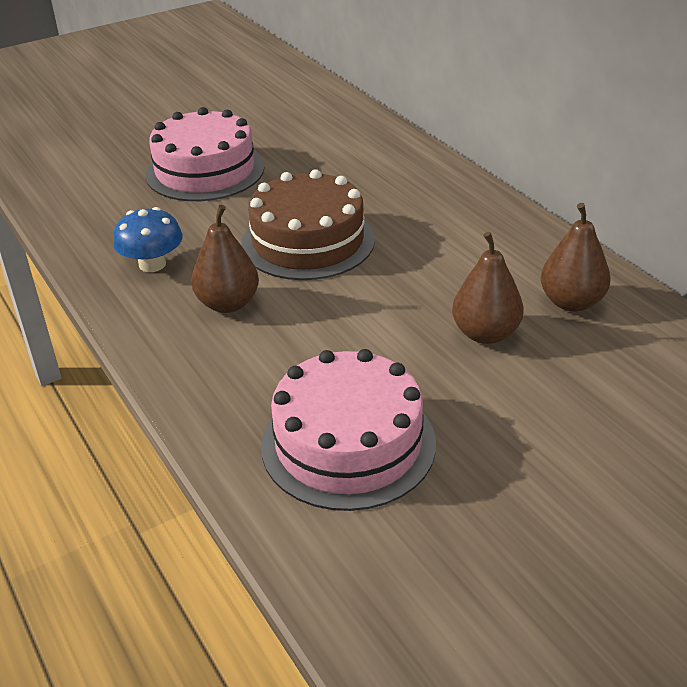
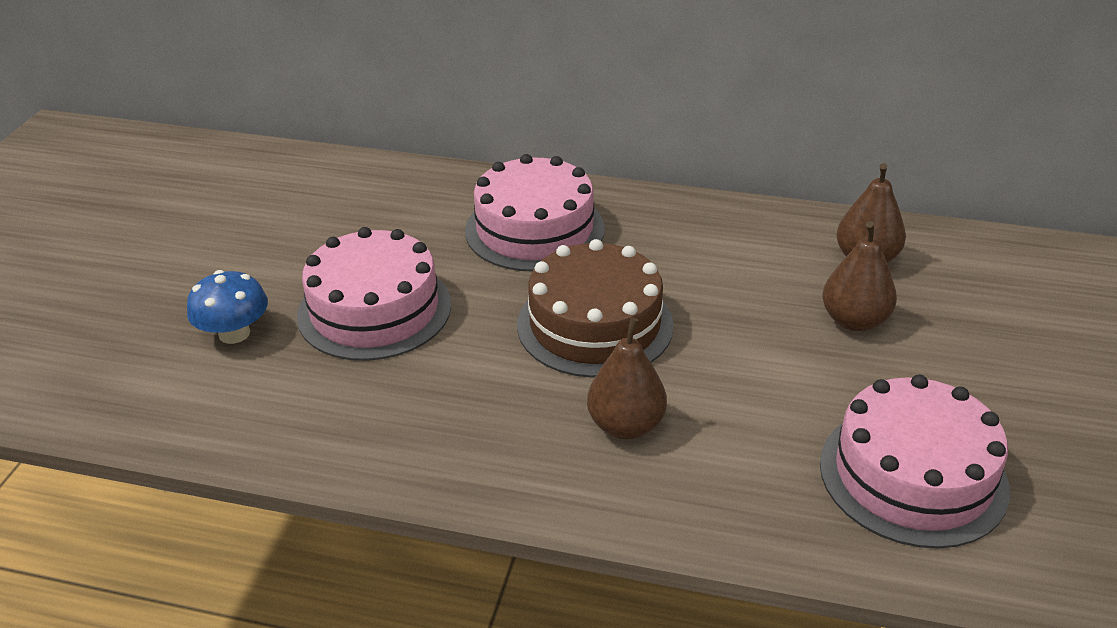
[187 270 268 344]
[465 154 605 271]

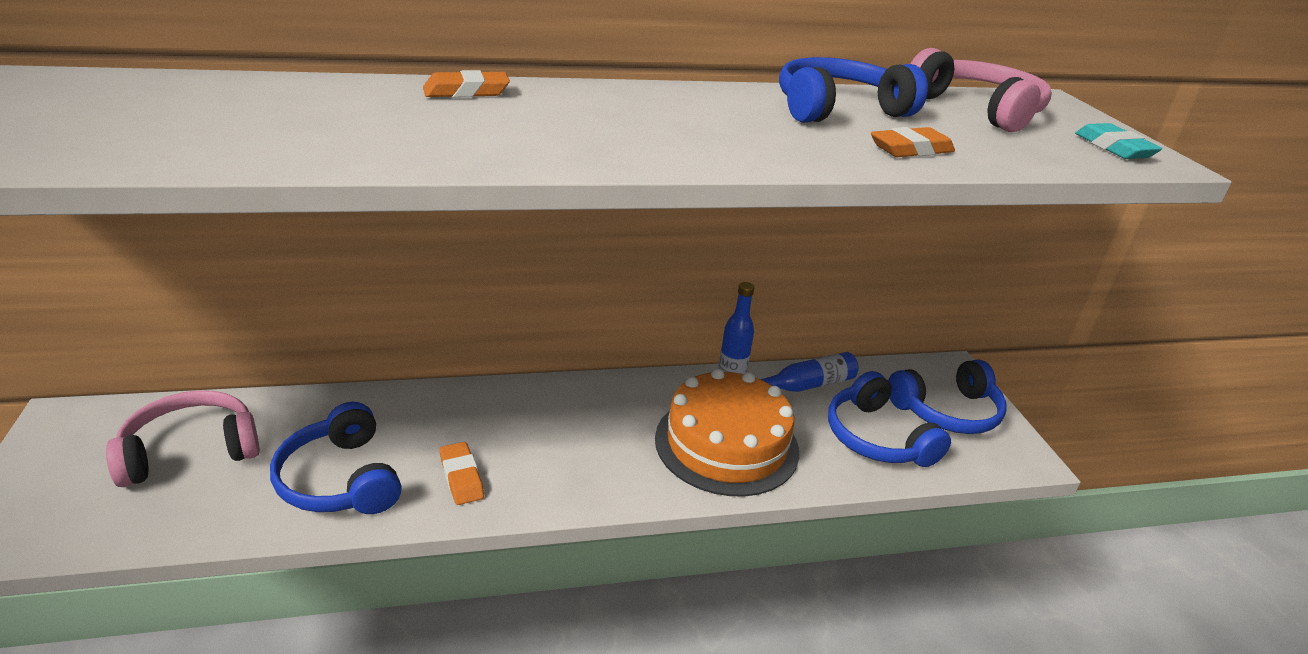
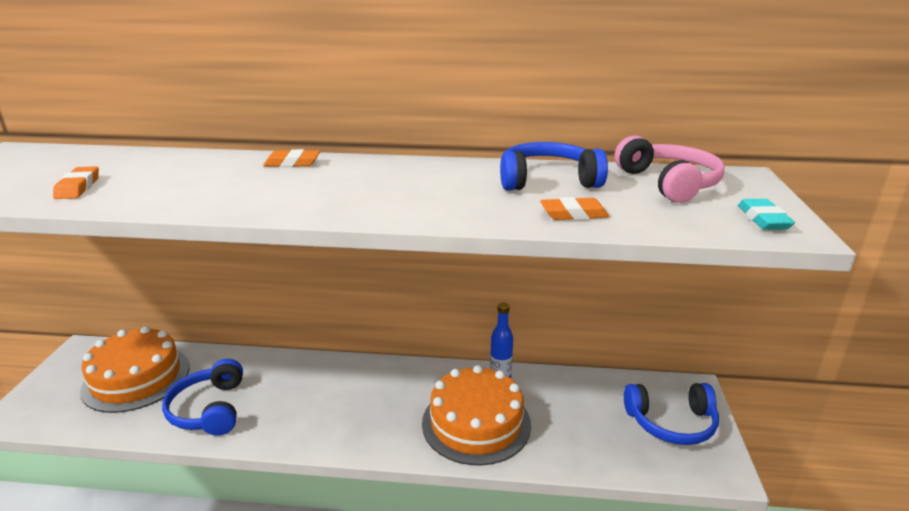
[80 326 190 413]
[53 166 99 199]
[760 352 859 392] (first image)
[828 371 951 467] (first image)

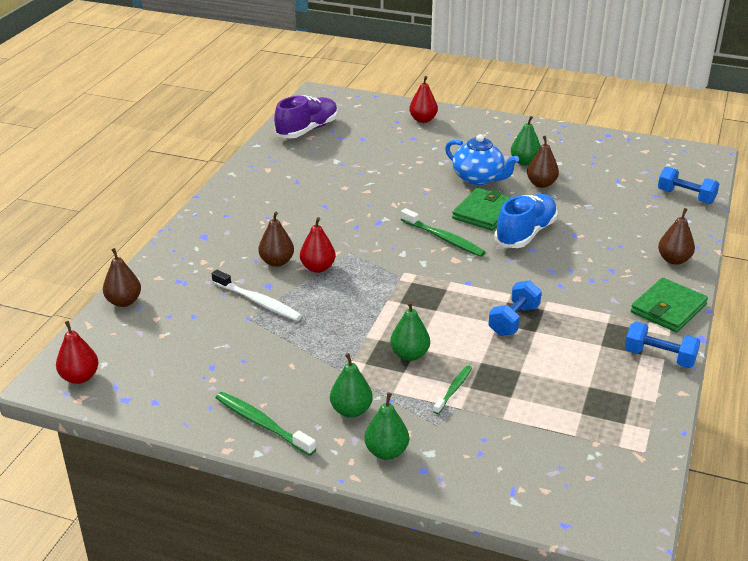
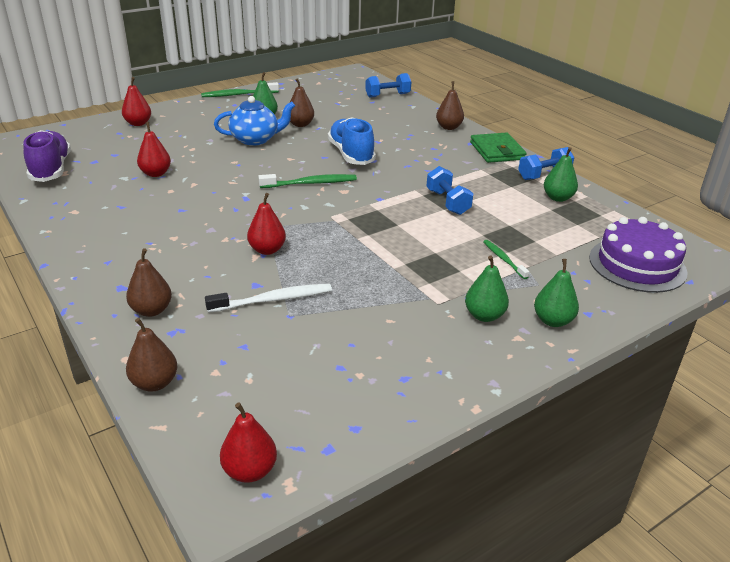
[201 82 279 97]
[126 248 172 317]
[544 147 578 202]
[452 188 512 231] (first image)
[137 122 171 177]
[589 217 688 293]

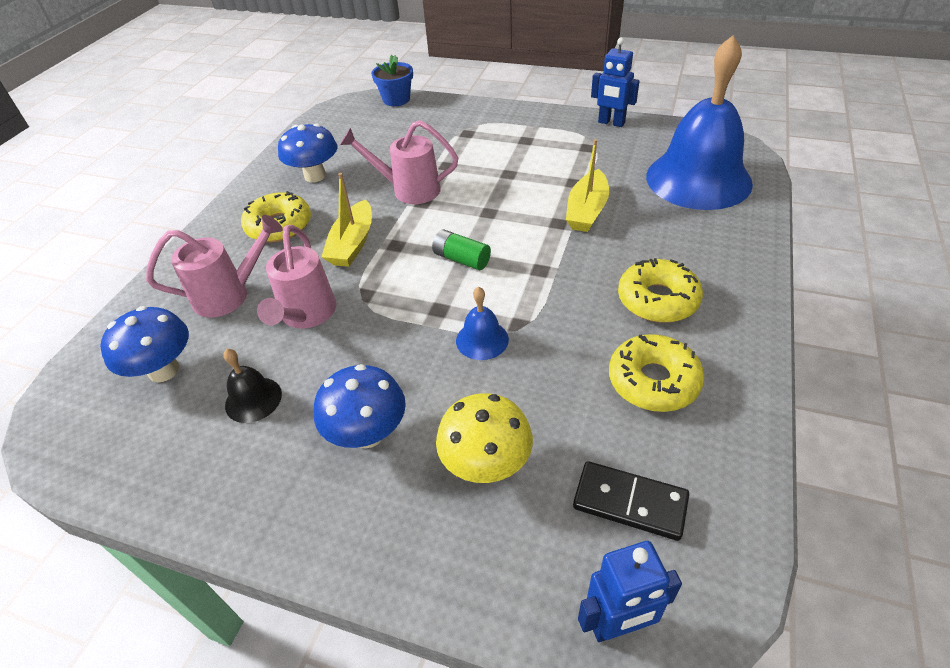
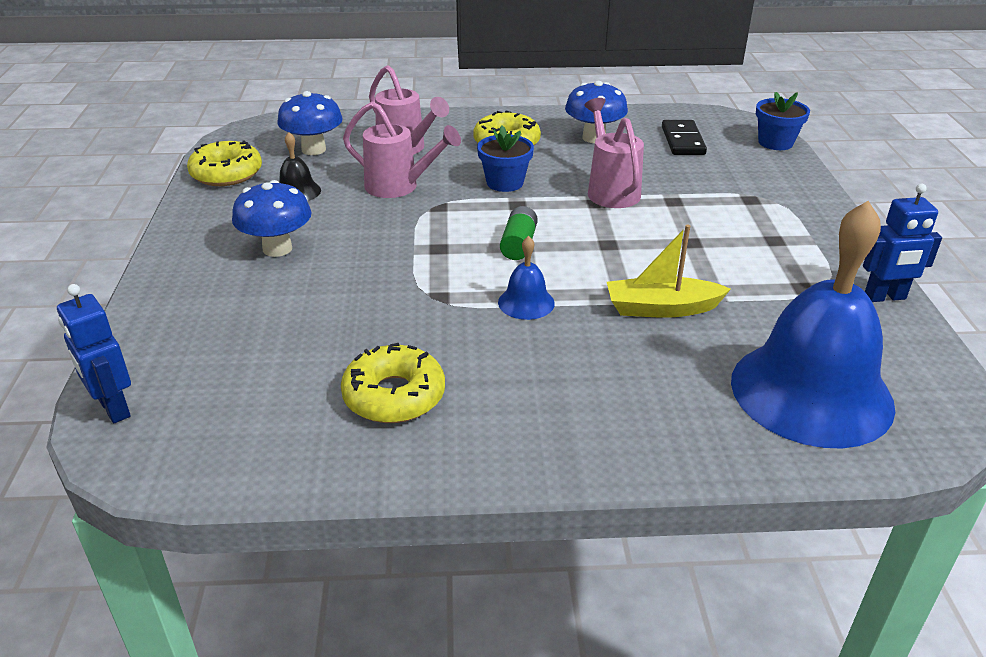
[343 102 461 198]
[477 125 534 192]
[436 393 533 483] (first image)
[498 236 555 320]
[662 120 707 155]
[863 184 942 302]
[187 140 262 186]

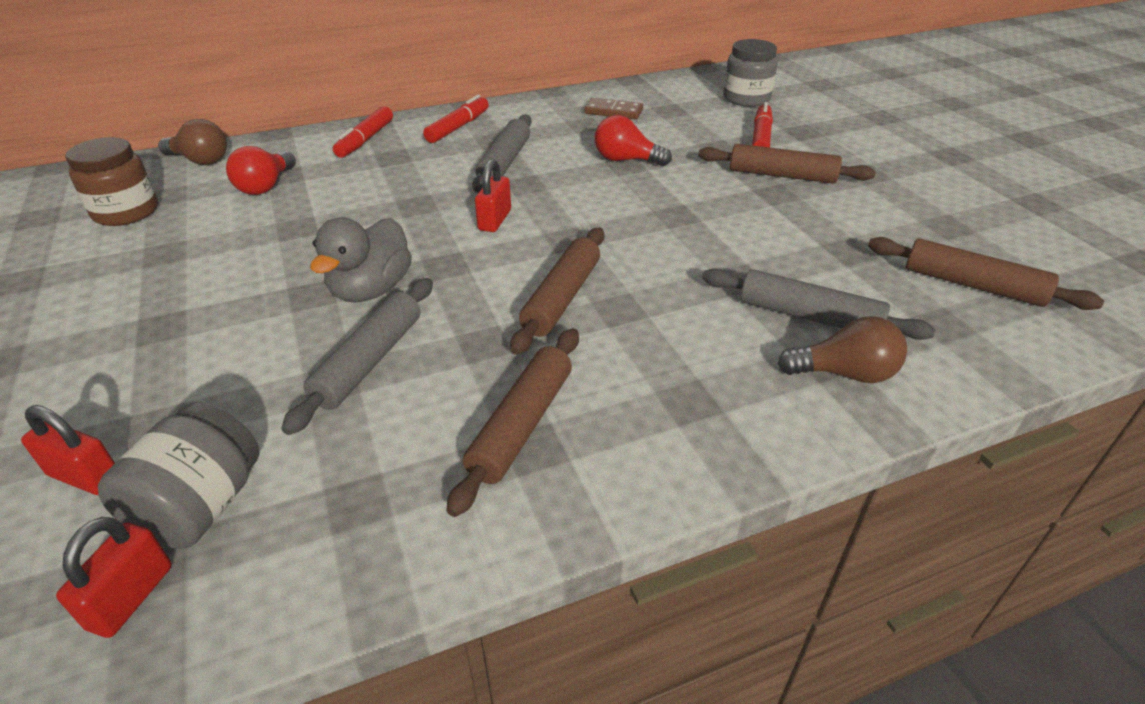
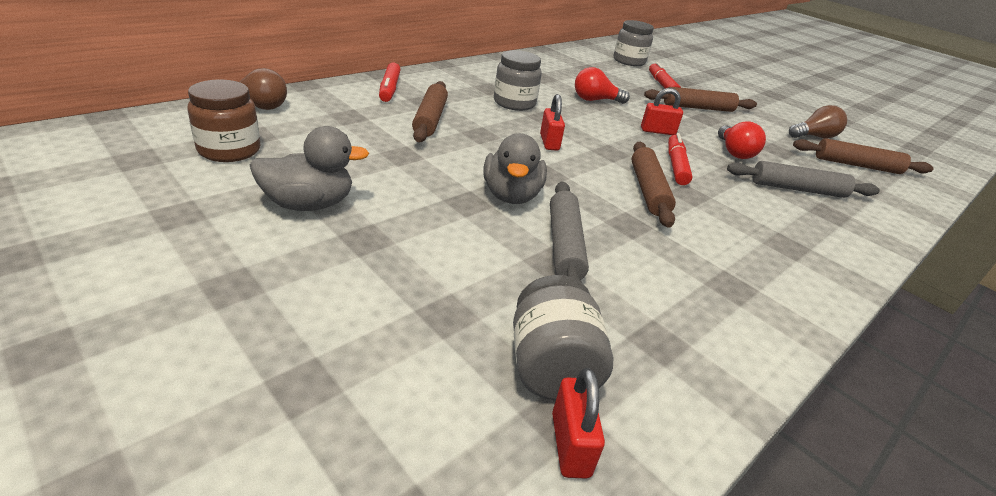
[641 88 683 135]
[718 121 766 159]
[668 133 693 185]
[412 81 448 142]
[494 50 542 111]
[584 98 643 120] (first image)
[789 105 847 139]
[250 126 369 211]

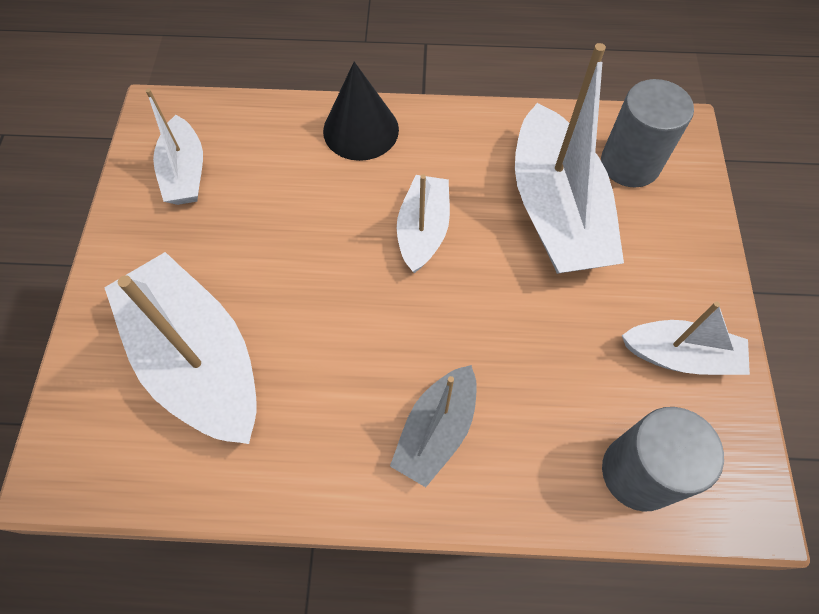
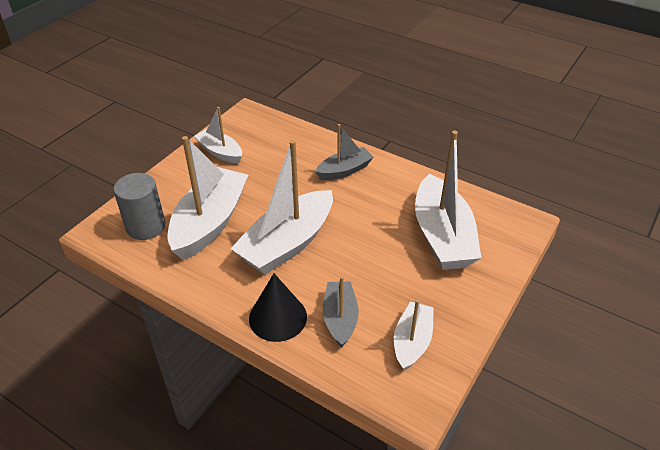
[230 140 333 275]
[602 407 724 511] (first image)
[323 276 359 347]

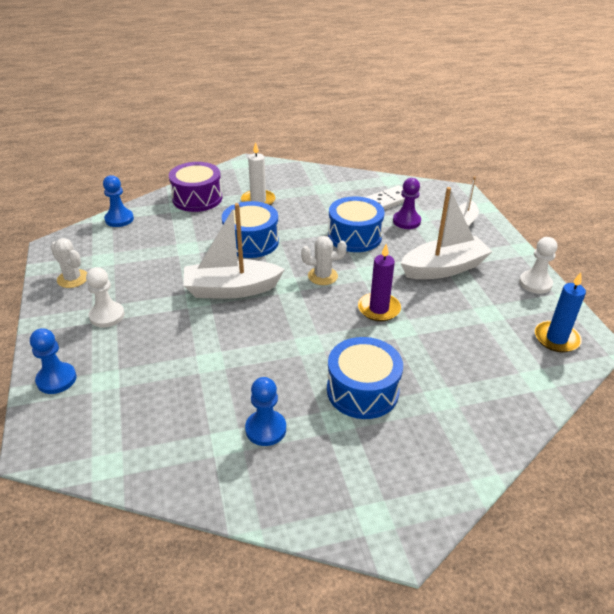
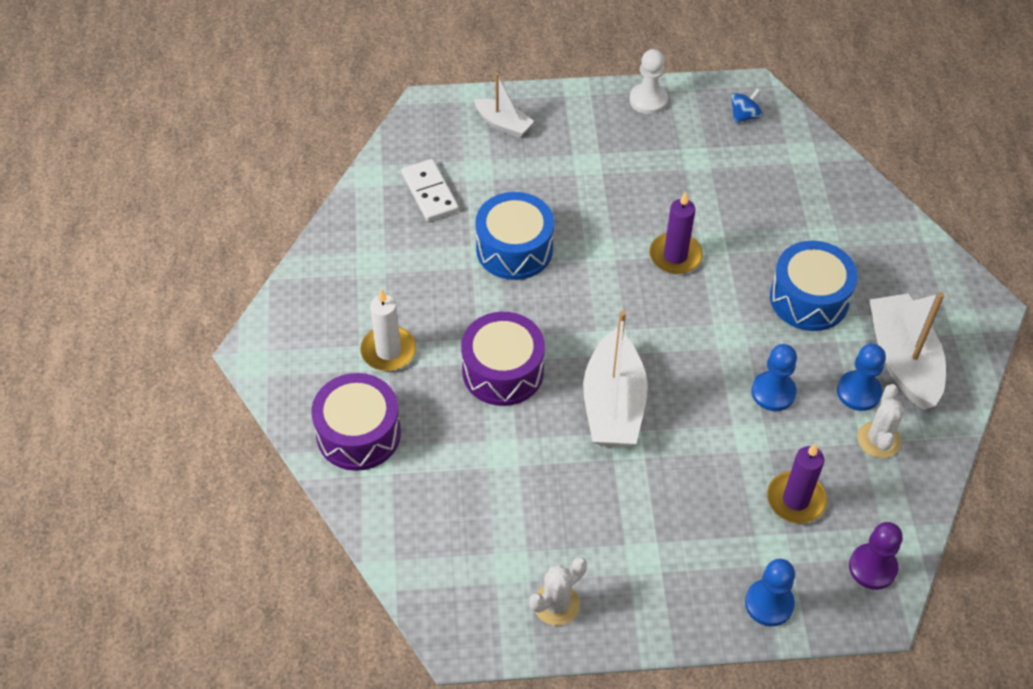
[86 267 125 328] (first image)
[751 344 797 411]
[461 312 545 406]
[858 384 905 458]
[849 522 903 590]
[869 292 946 410]
[731 89 763 123]
[767 443 827 524]

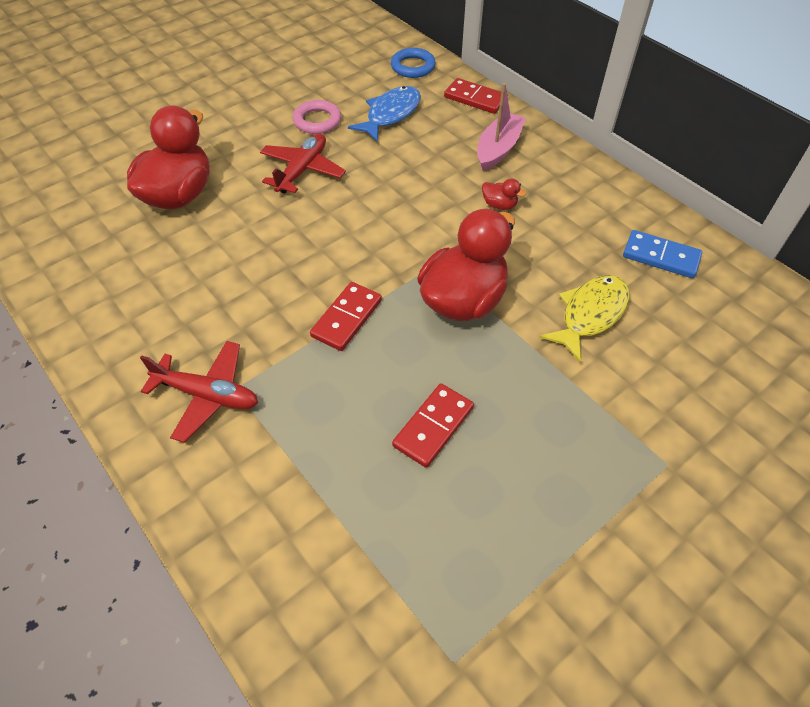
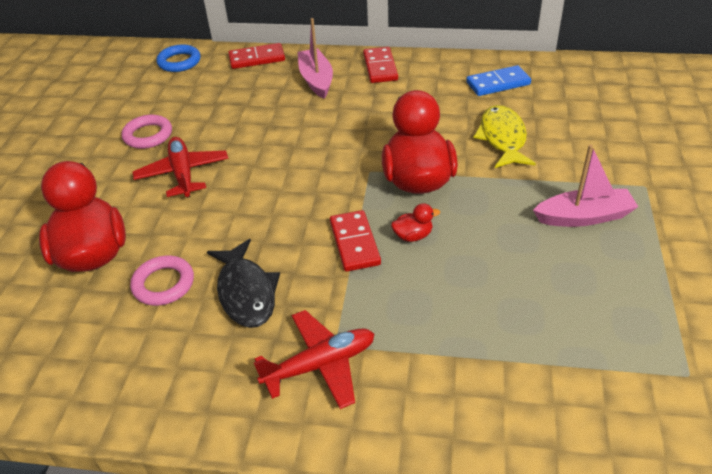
[348 86 421 141] (first image)
[363 47 398 83]
[391 203 440 242]
[130 256 194 306]
[207 239 280 328]
[533 144 638 227]

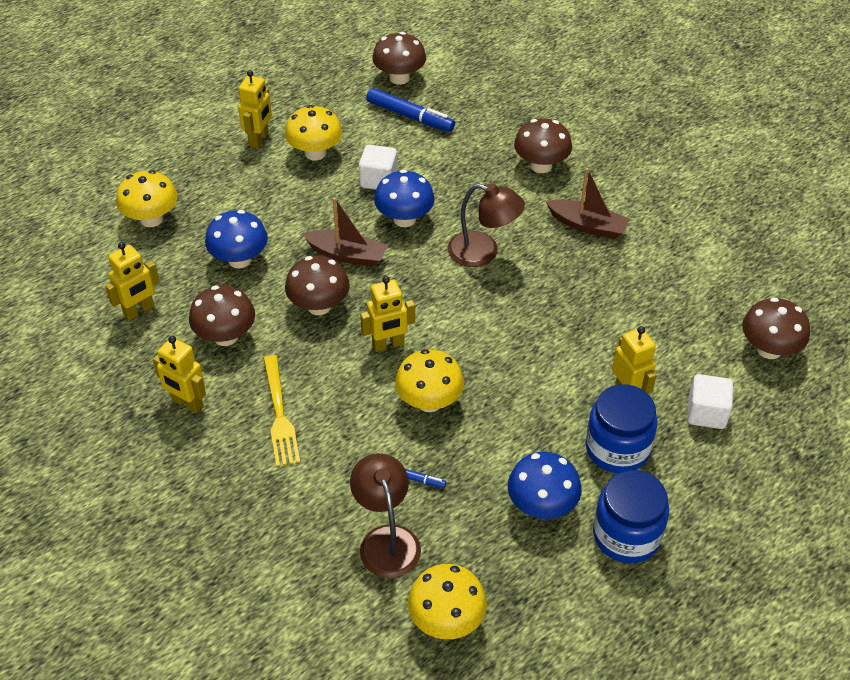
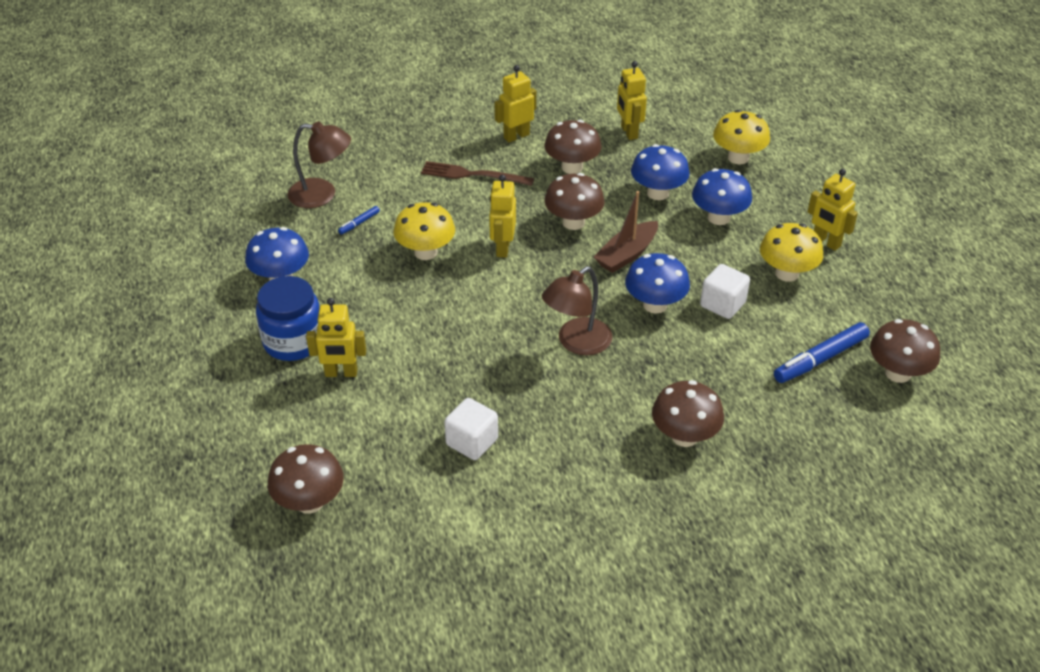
[421 161 534 186]
[408 564 487 639] (first image)
[546 168 630 239] (first image)
[593 470 669 563] (first image)
[444 398 498 460]
[692 168 752 225]

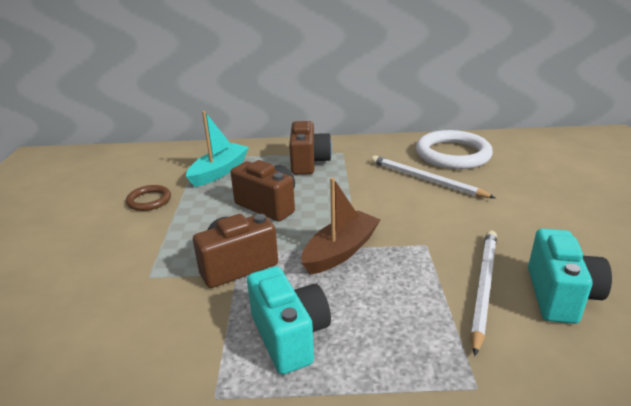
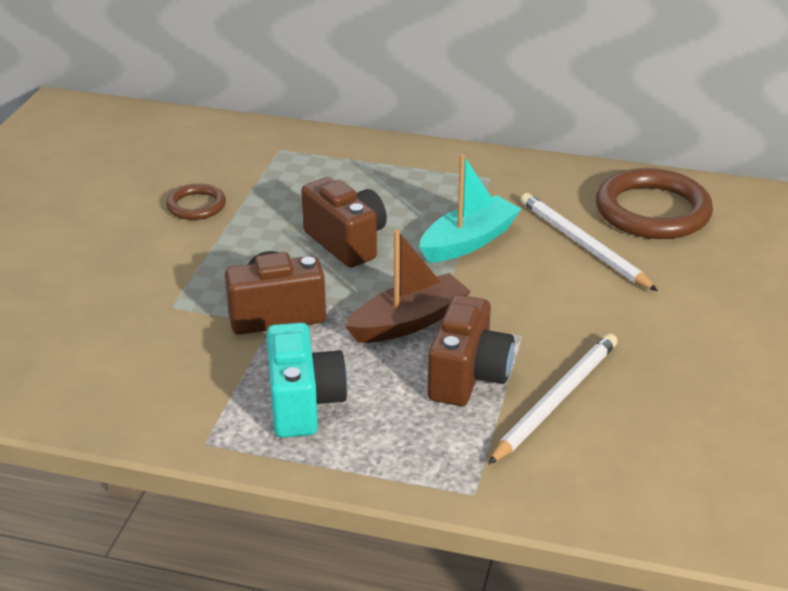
[419 154 521 263]
[428 295 515 406]
[596 168 713 239]
[528 228 612 324] (first image)

